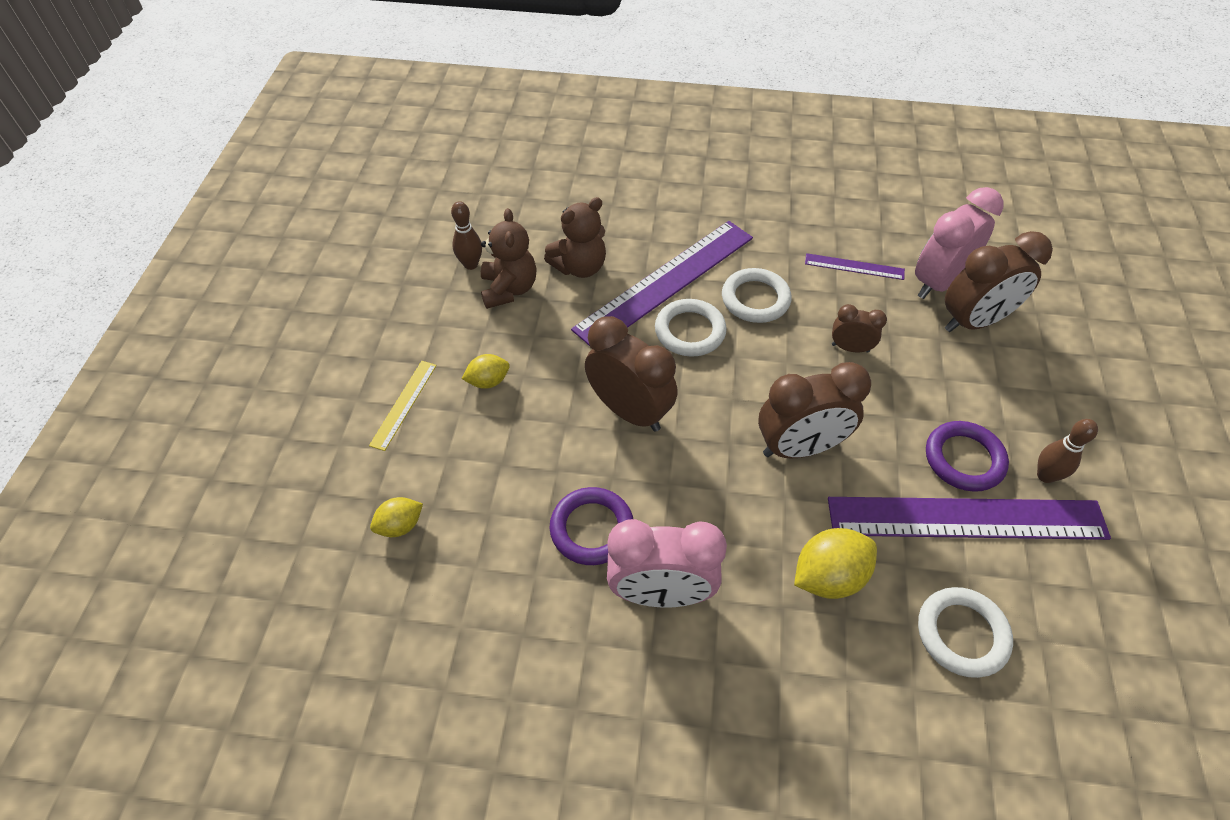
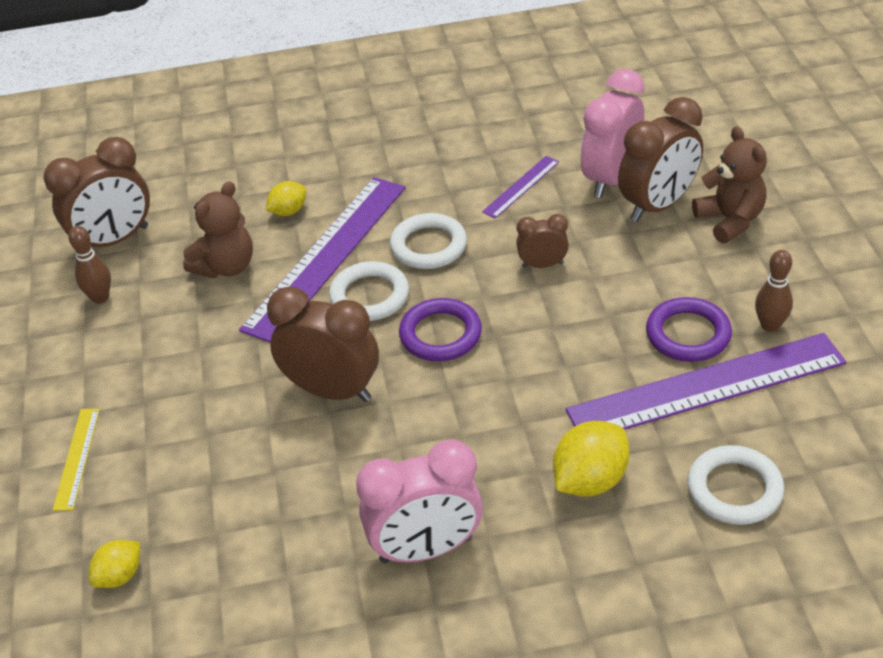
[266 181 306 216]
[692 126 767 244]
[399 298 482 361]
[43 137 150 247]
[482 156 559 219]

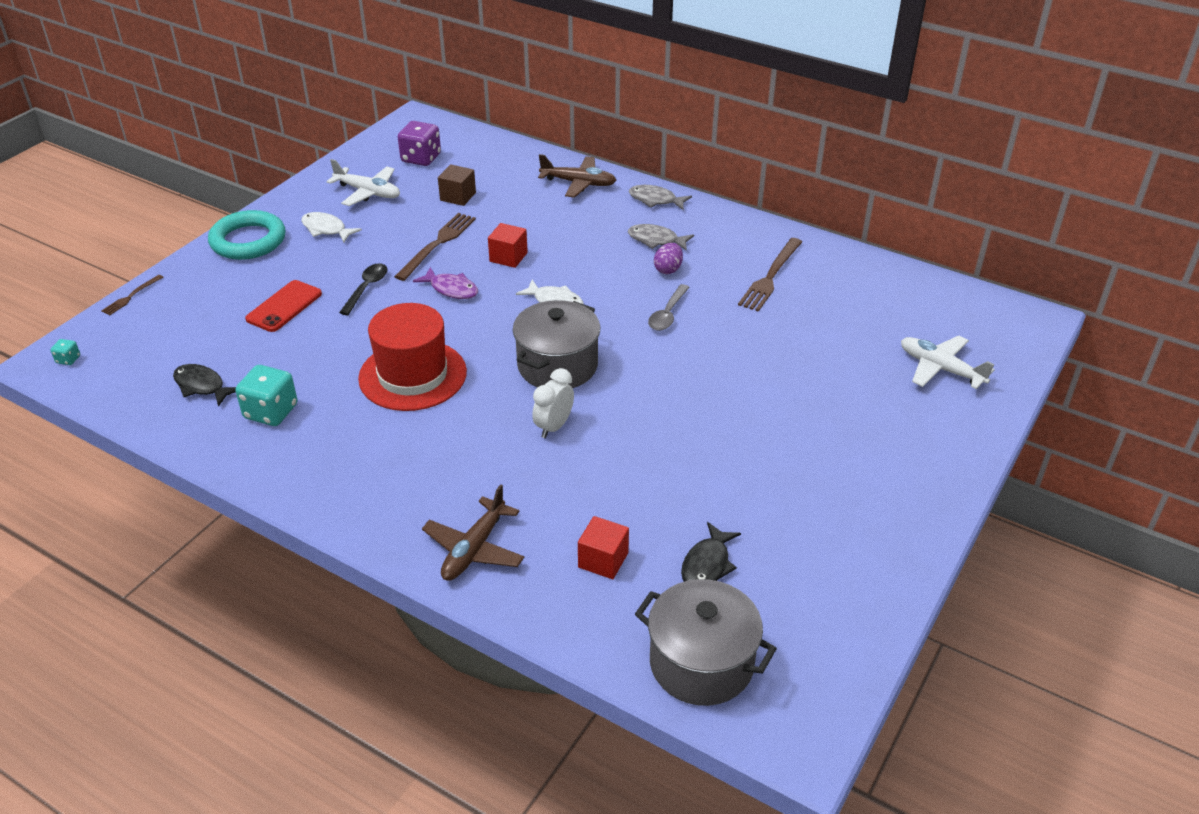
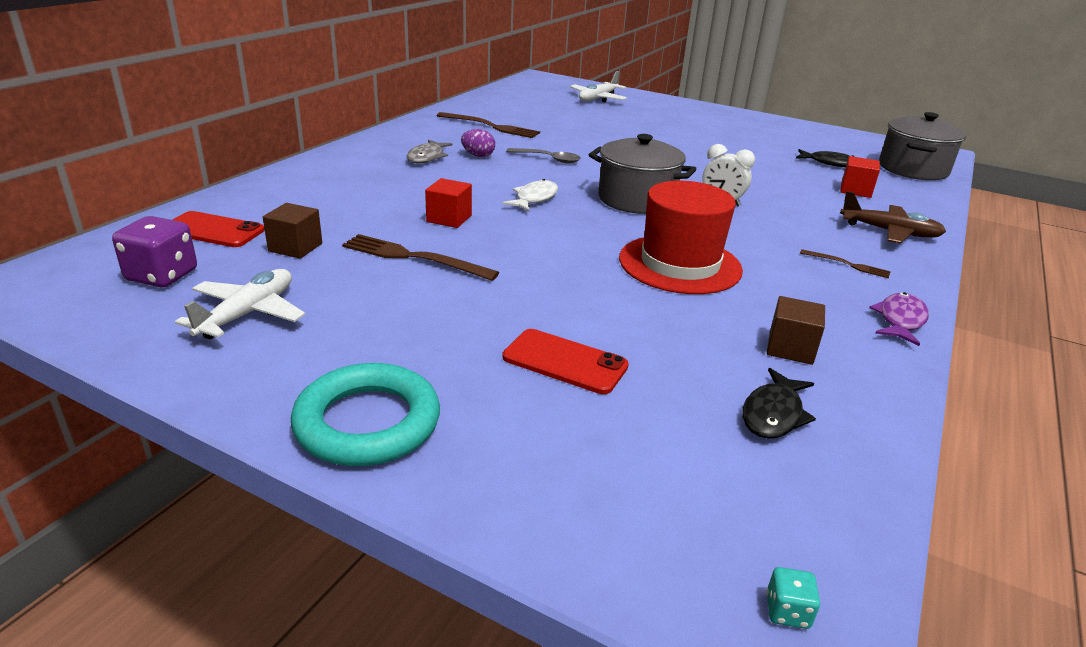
[800 249 891 278]
[767 296 825 365]
[301 212 362 242] (first image)
[339 263 388 315] (first image)
[869 292 929 346]
[538 154 616 198] (first image)
[629 185 692 210] (first image)
[172 211 264 247]

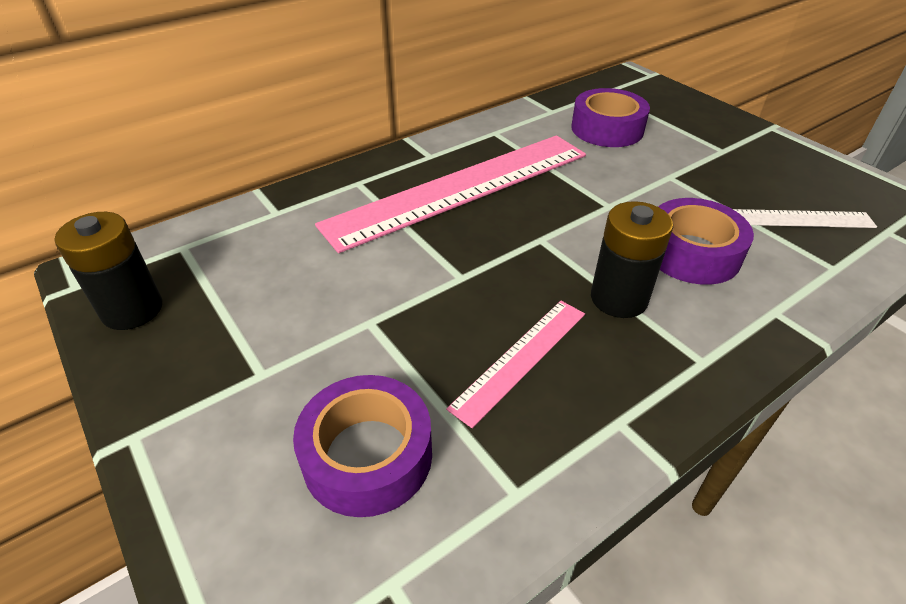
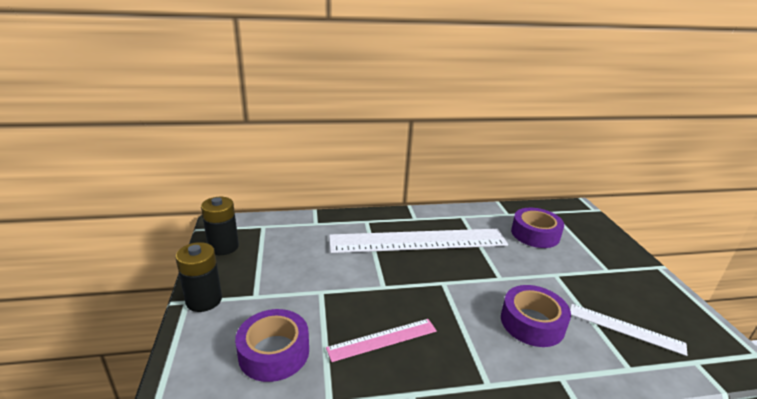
[329 229 508 253]
[175 242 222 312]

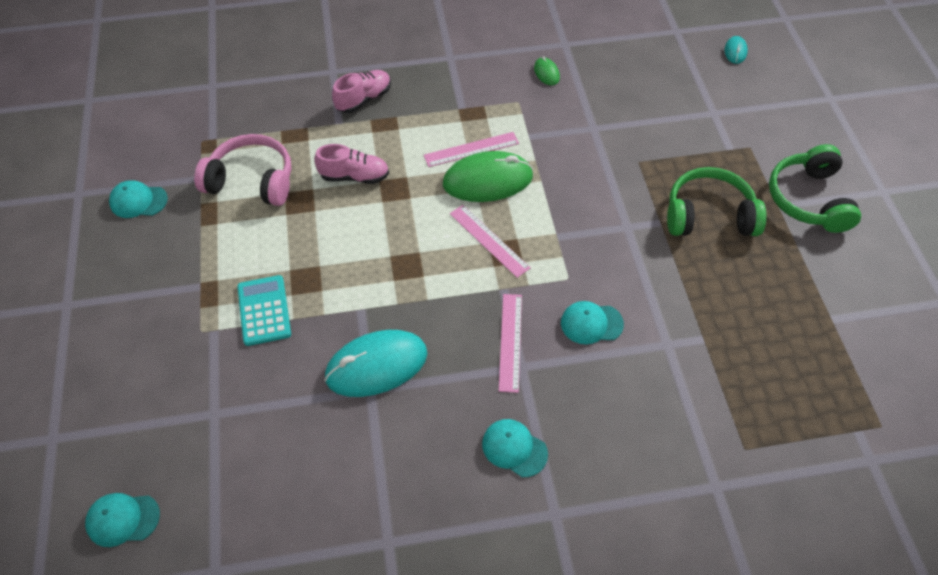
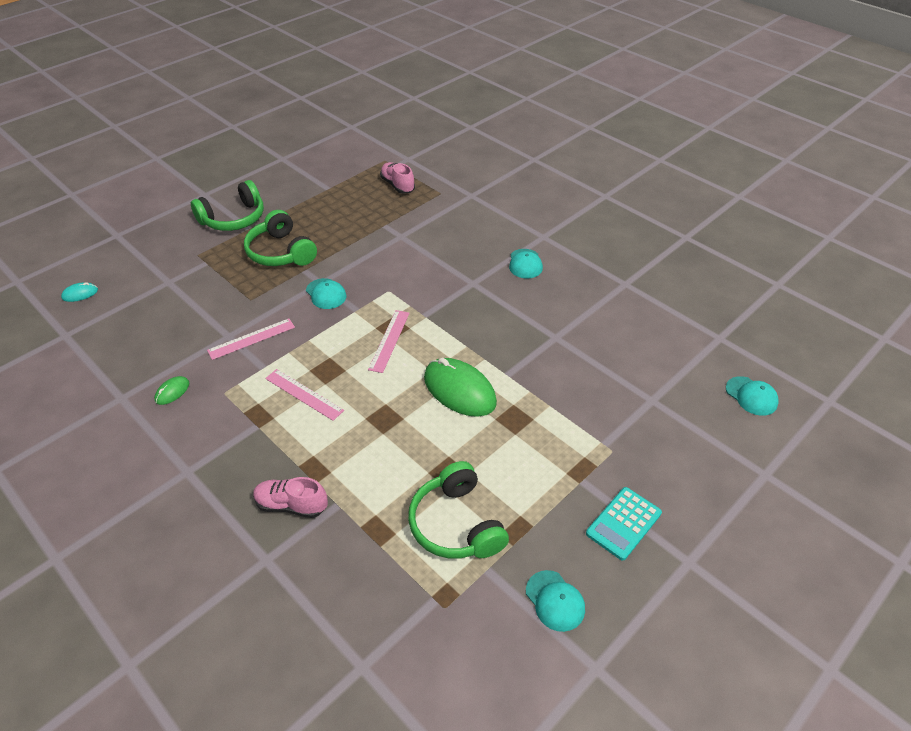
[408 461 509 558]
[586 487 662 560]
[380 162 415 194]
[324 330 427 397] (first image)
[424 358 497 417]
[207 319 295 360]
[306 278 347 309]

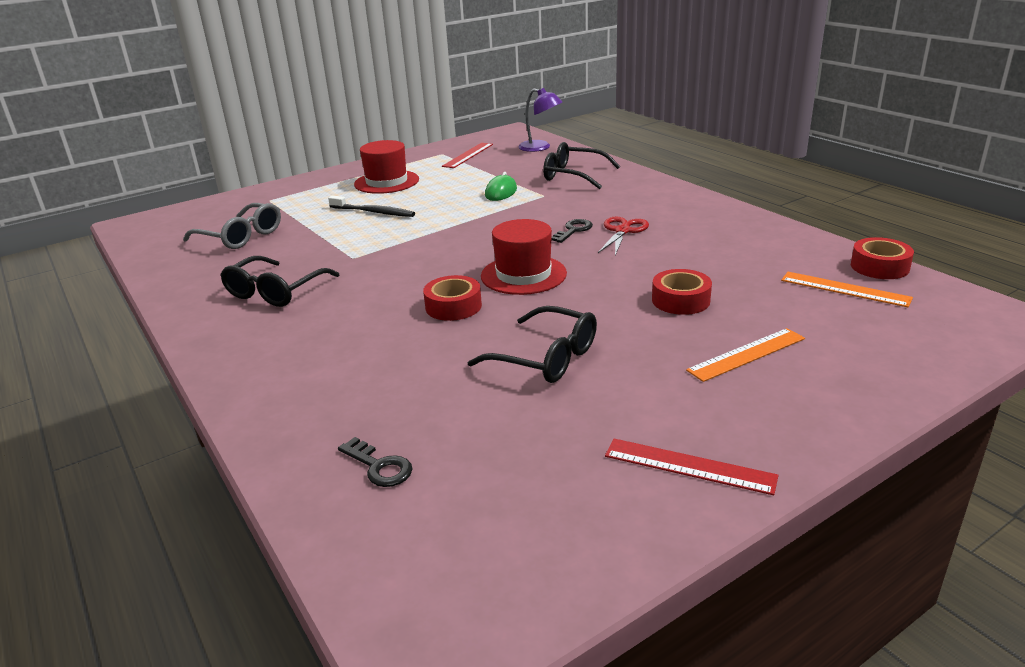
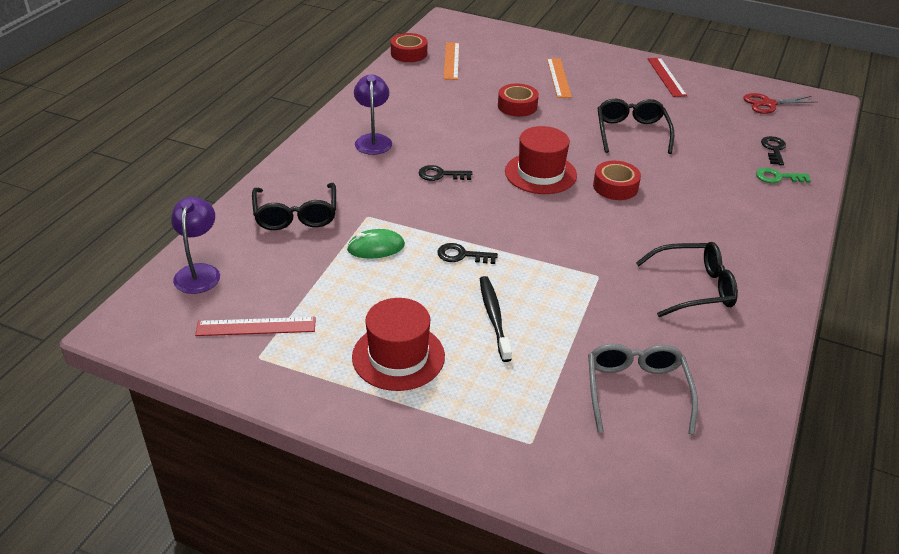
[744 93 818 114]
[547 58 572 98]
[354 74 392 155]
[437 243 498 264]
[756 168 811 183]

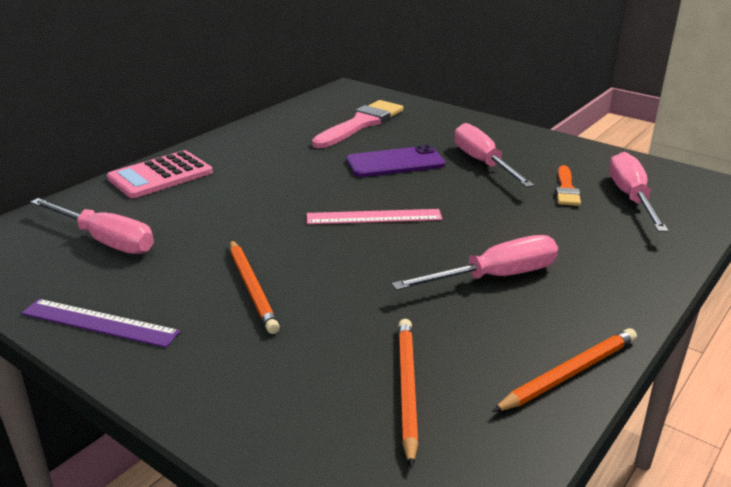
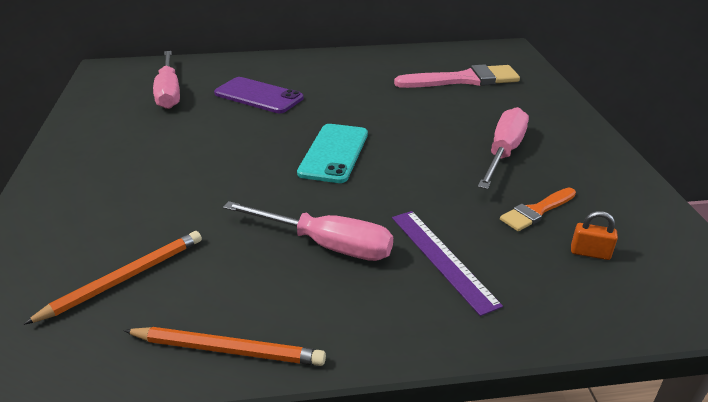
[392 211 503 316]
[107 150 213 198] (first image)
[230 240 280 334] (first image)
[297 124 368 183]
[214 77 304 113]
[571 211 618 260]

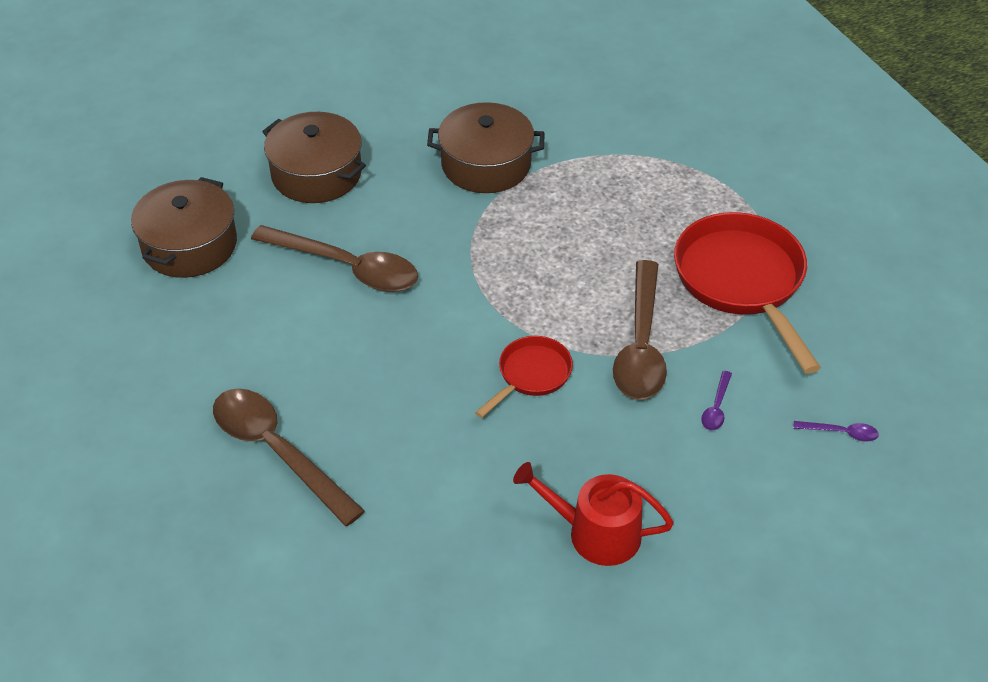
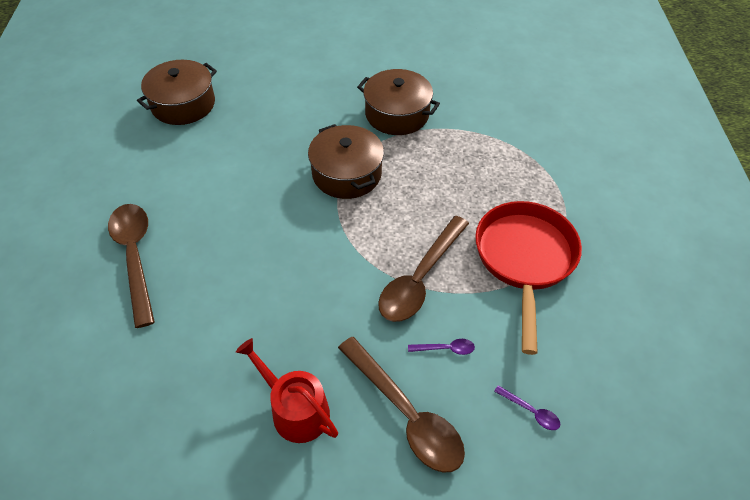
[338 337 465 473]
[308 124 384 199]
[475 336 573 418] (first image)
[408 339 475 355]

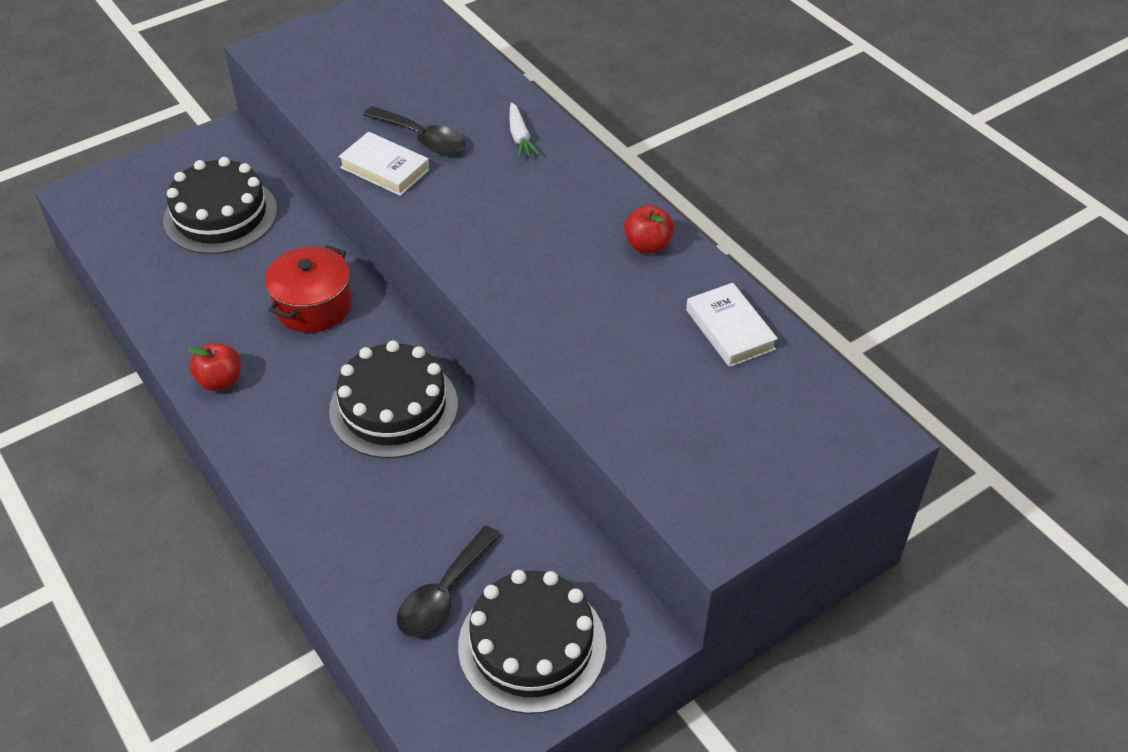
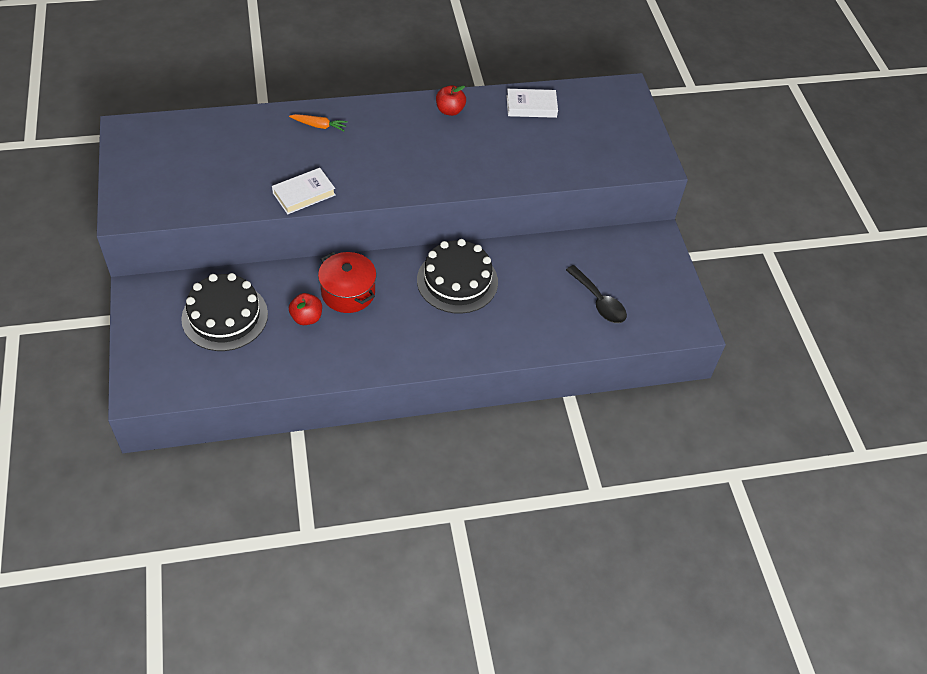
[289 293 322 325]
[363 106 465 154] (first image)
[458 570 606 714] (first image)
[289 114 348 131]

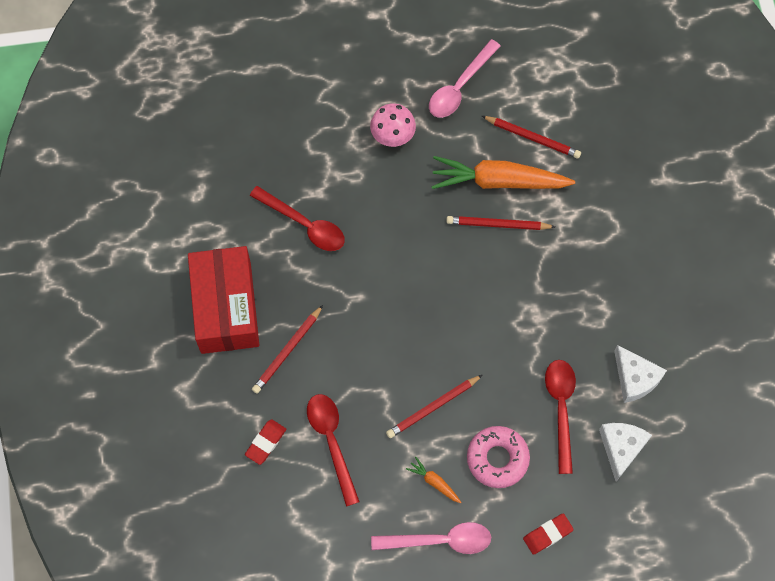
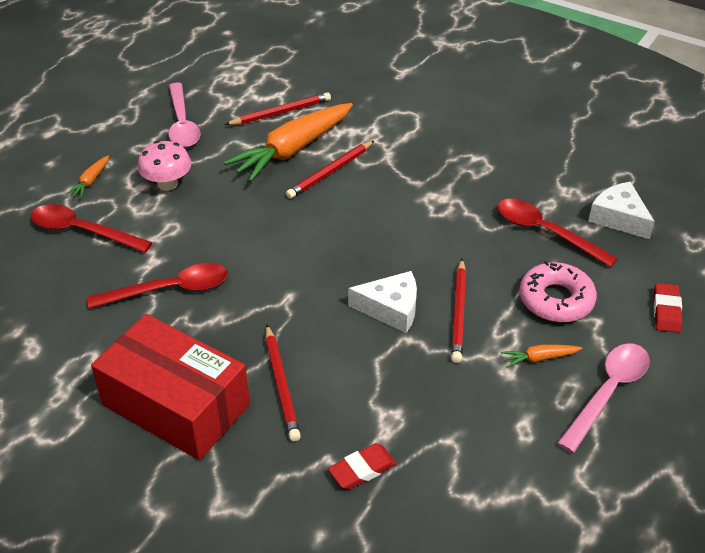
[328 443 397 490]
[31 204 152 253]
[348 271 417 333]
[66 155 109 198]

